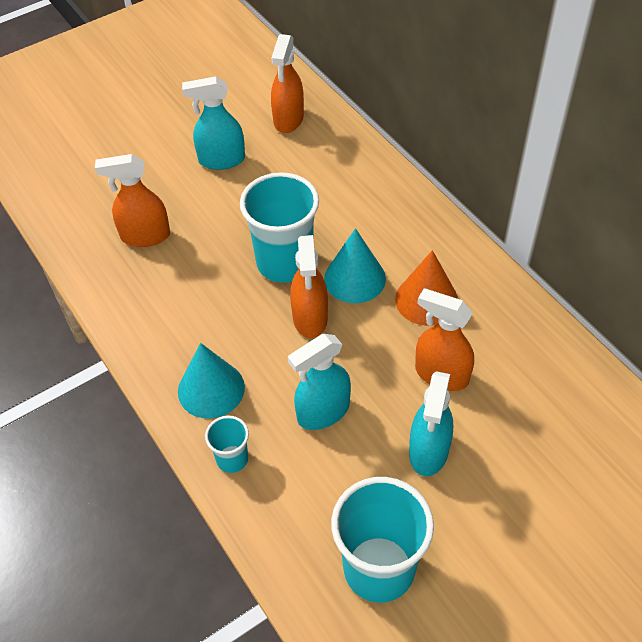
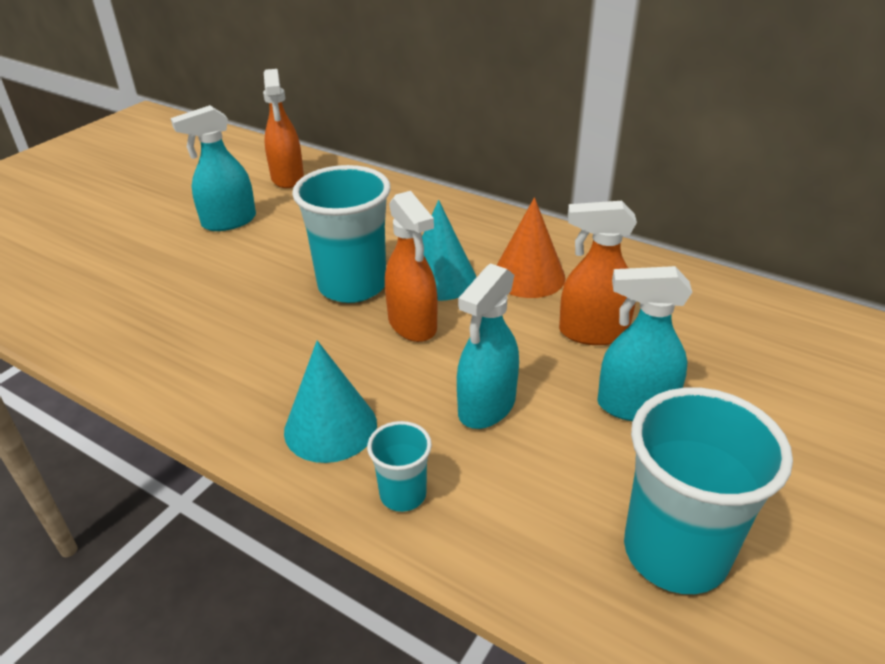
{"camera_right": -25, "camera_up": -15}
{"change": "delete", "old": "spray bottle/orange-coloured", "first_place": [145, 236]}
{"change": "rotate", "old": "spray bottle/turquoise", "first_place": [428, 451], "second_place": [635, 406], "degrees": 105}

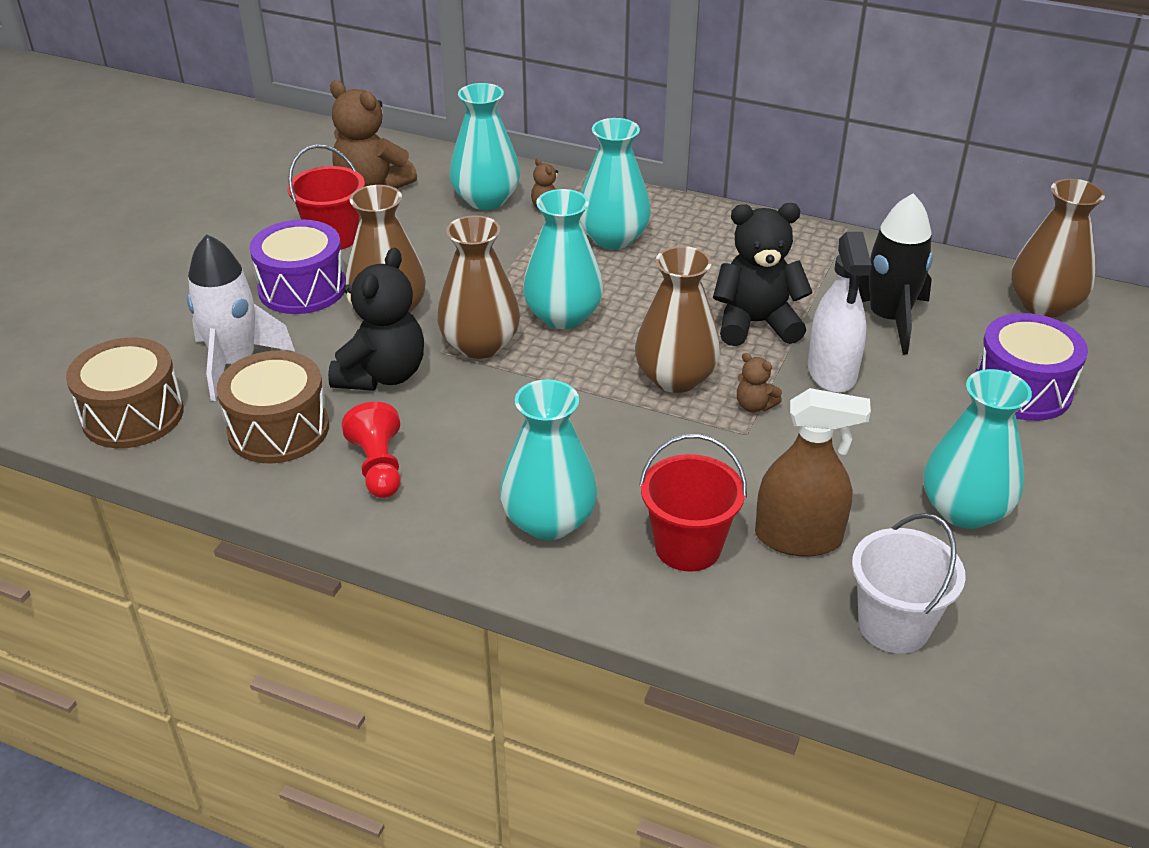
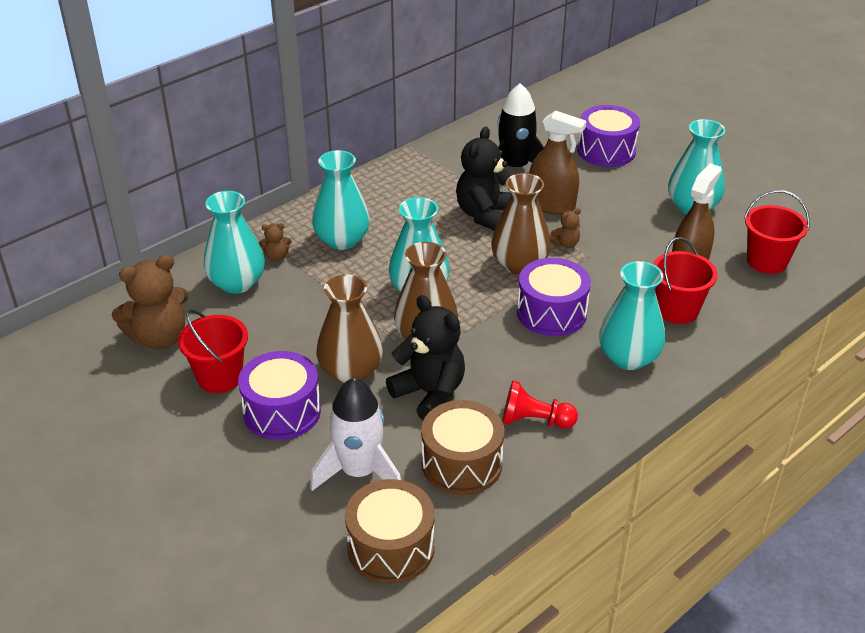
{"camera_right": -65, "camera_up": 0}
{"change": "delete", "old": "tall vase/russet", "first_place": [1044, 304]}
{"change": "recolor", "old": "spray bottle/pure white", "new": "spray bottle/russet", "first_place": [832, 372], "second_place": [551, 205]}
{"change": "recolor", "old": "bucket/pure white", "new": "bucket/crimson", "first_place": [893, 625], "second_place": [766, 261]}
{"change": "insert", "new": "toy drum/purple", "second_place": [551, 313]}

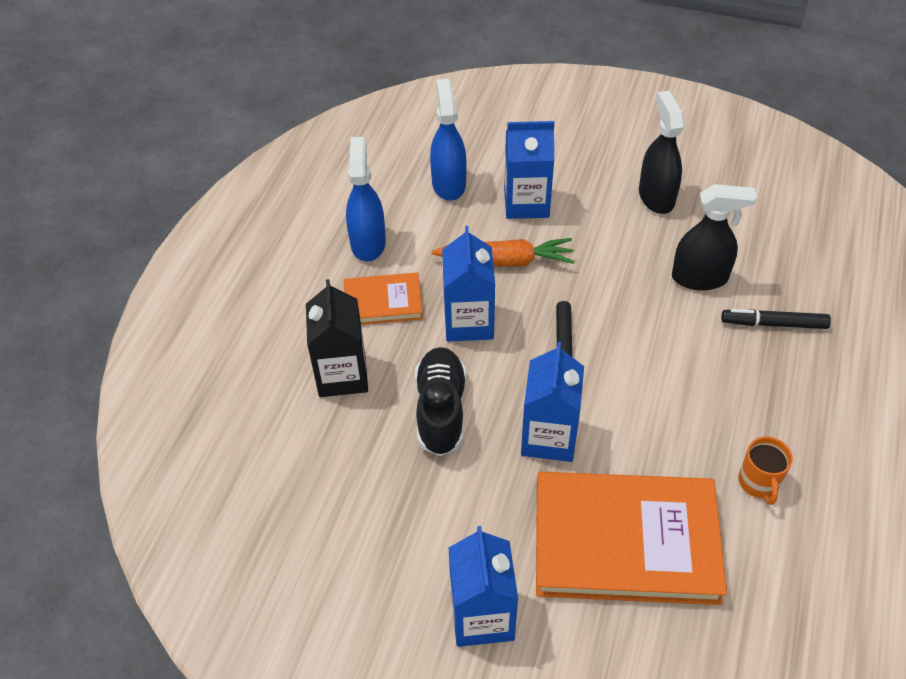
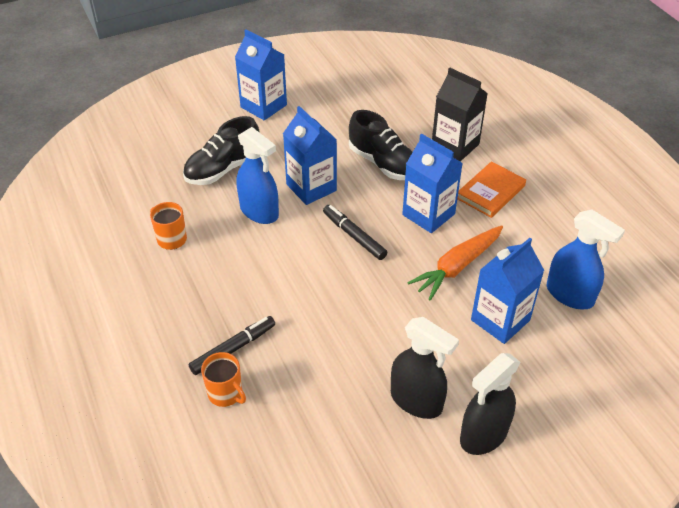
{"camera_right": 135, "camera_up": -5}
{"change": "move", "old": "spray bottle/cobalt", "first_place": [368, 243], "second_place": [259, 211]}
{"change": "move", "old": "spray bottle/jet-black", "first_place": [700, 278], "second_place": [483, 435]}
{"change": "replace", "old": "hardback/orange-coloured", "new": "lace-up shoe/jet-black", "first_place": [625, 542], "second_place": [223, 169]}
{"change": "insert", "new": "coffee mug/orange-coloured", "second_place": [226, 393]}

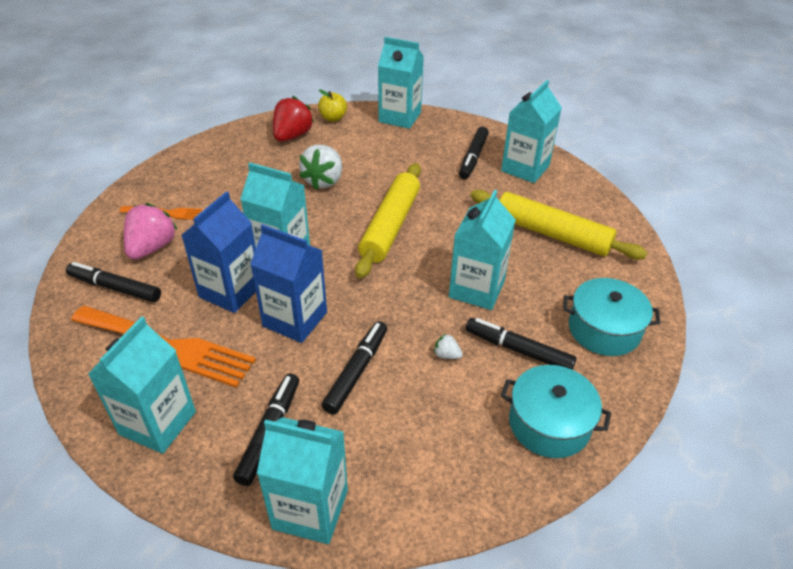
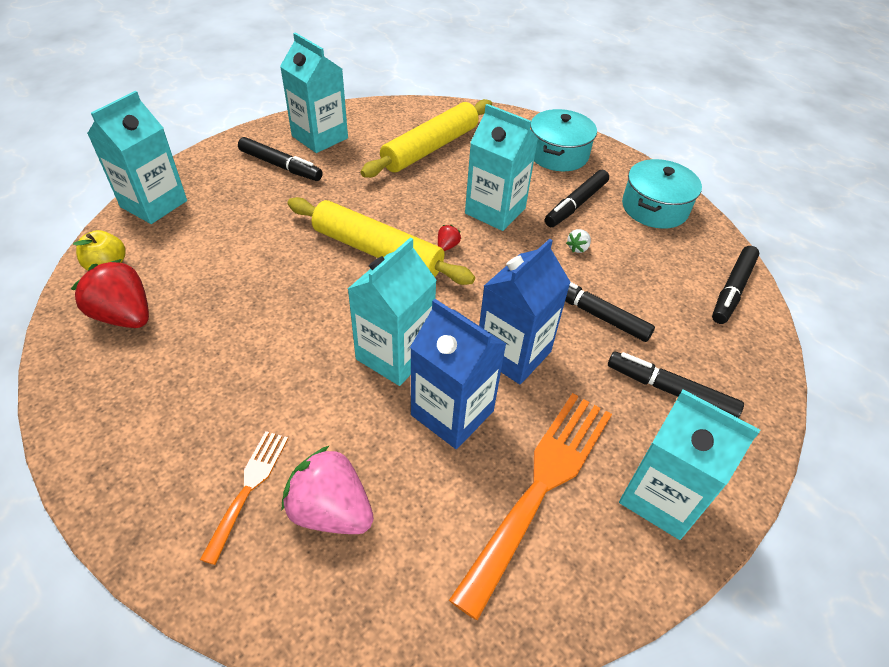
{"camera_right": -80, "camera_up": 5}
{"change": "delete", "old": "berry/pure white", "first_place": [324, 181]}
{"change": "move", "old": "felt pen/jet-black", "first_place": [115, 288], "second_place": [732, 290]}
{"change": "delete", "old": "milk carton/turquoise", "first_place": [310, 509]}
{"change": "insert", "new": "berry/crimson", "second_place": [447, 246]}

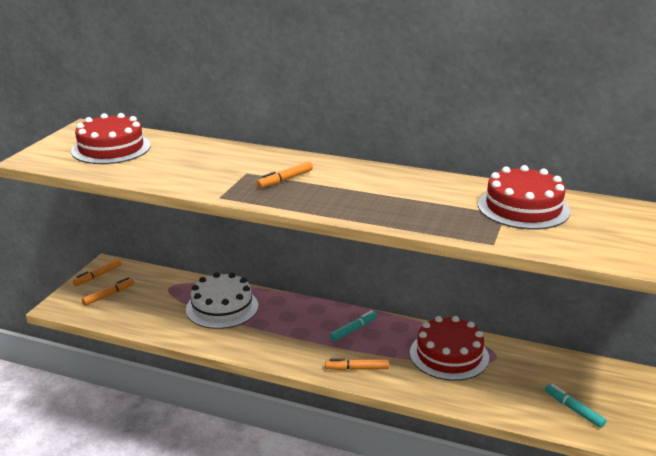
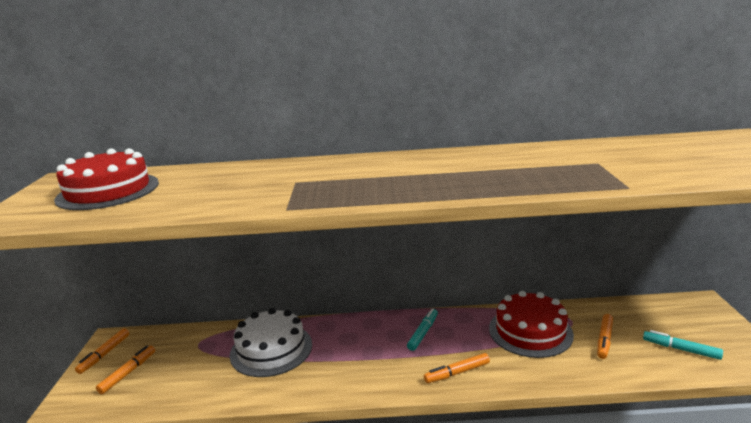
{"camera_right": -20, "camera_up": -5}
{"change": "move", "old": "felt pen/orange-coloured", "first_place": [285, 180], "second_place": [604, 340]}
{"change": "delete", "old": "cake/crimson", "first_place": [523, 208]}

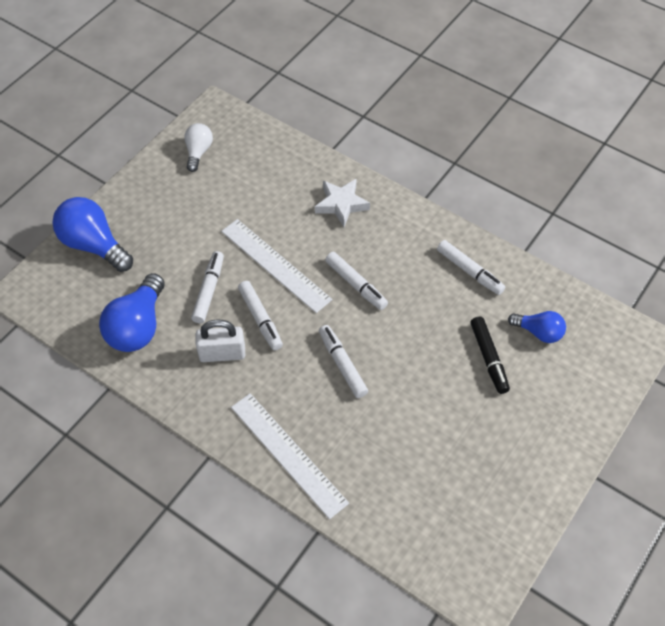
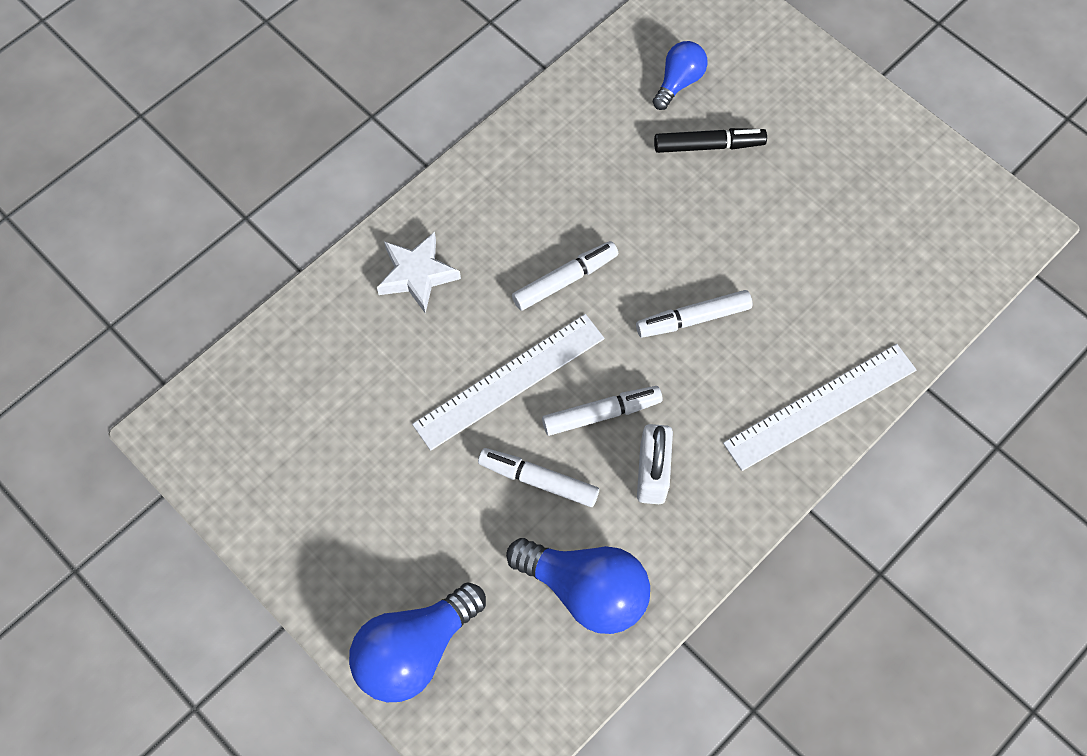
{"camera_right": -80, "camera_up": 10}
{"change": "delete", "old": "lightbulb/pure white", "first_place": [198, 152]}
{"change": "delete", "old": "felt pen/pure white", "first_place": [469, 271]}

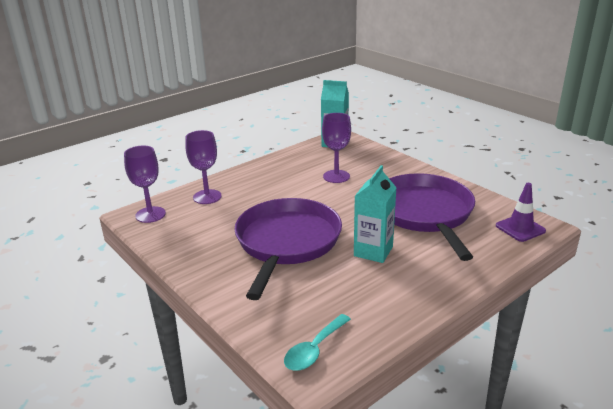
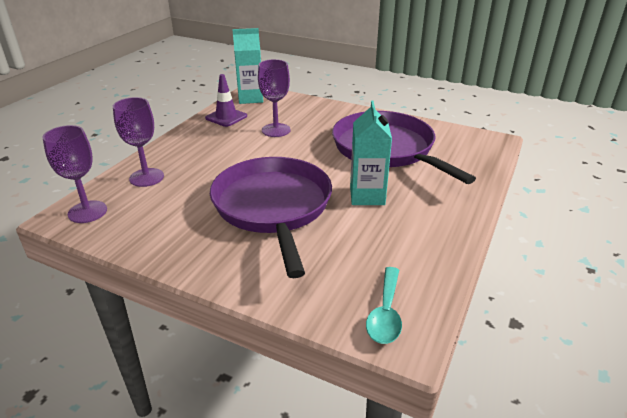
{"camera_right": -25, "camera_up": 5}
{"change": "move", "old": "traffic cone/purple", "first_place": [520, 228], "second_place": [226, 117]}

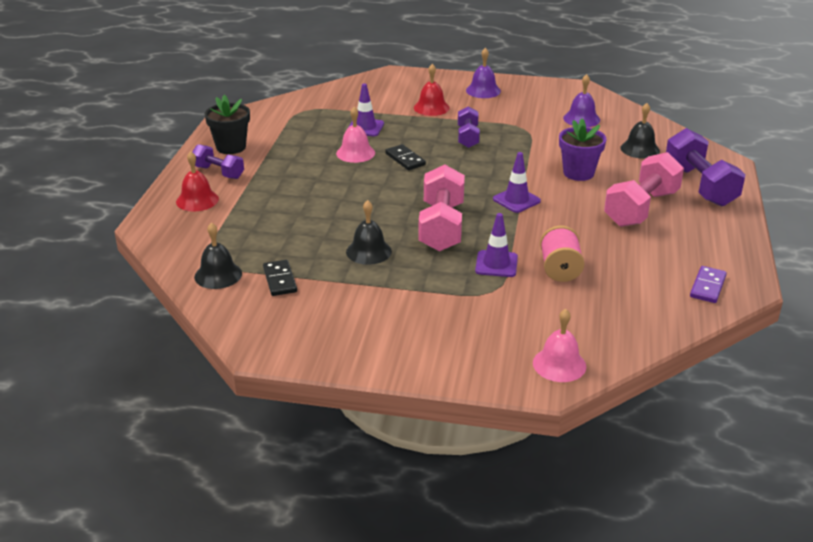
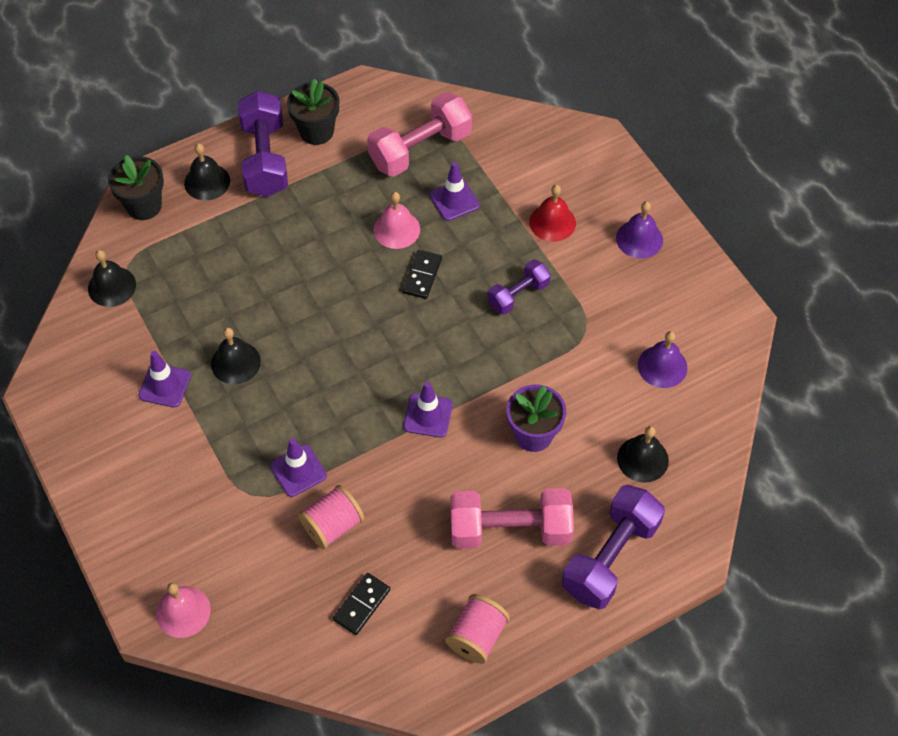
{"camera_right": 50, "camera_up": 25}
{"change": "resize", "old": "hand weight/purple", "first_place": [218, 172], "second_place": [265, 158], "factor": 1.72}
{"change": "recolor", "old": "hand bell/crimson", "new": "hand bell/jet-black", "first_place": [197, 200], "second_place": [207, 182]}
{"change": "move", "old": "hand weight/rose-pink", "first_place": [441, 227], "second_place": [420, 149]}
{"change": "move", "old": "domino/jet-black", "first_place": [280, 280], "second_place": [362, 605]}
{"change": "delete", "old": "domino/purple", "first_place": [708, 286]}
{"change": "insert", "new": "flower pot/jet-black", "second_place": [144, 206]}
{"change": "insert", "new": "traffic cone/purple", "second_place": [165, 385]}
{"change": "insert", "new": "bobbin/rose-pink", "second_place": [477, 636]}

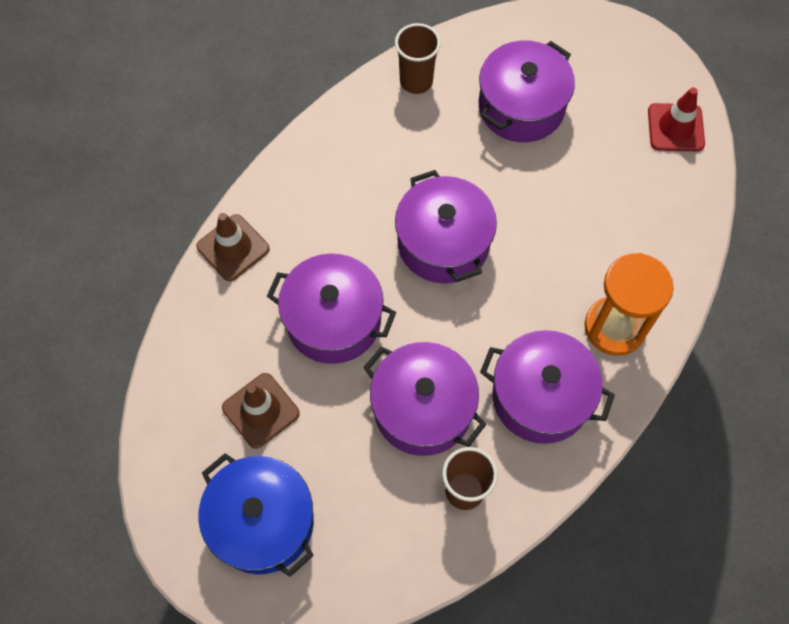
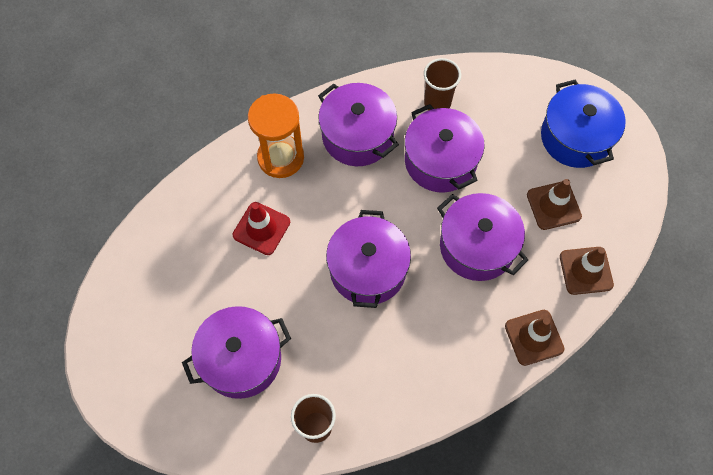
{"camera_right": -155, "camera_up": 0}
{"change": "move", "old": "traffic cone/crimson", "first_place": [675, 128], "second_place": [261, 228]}
{"change": "insert", "new": "traffic cone/russet", "second_place": [586, 270]}

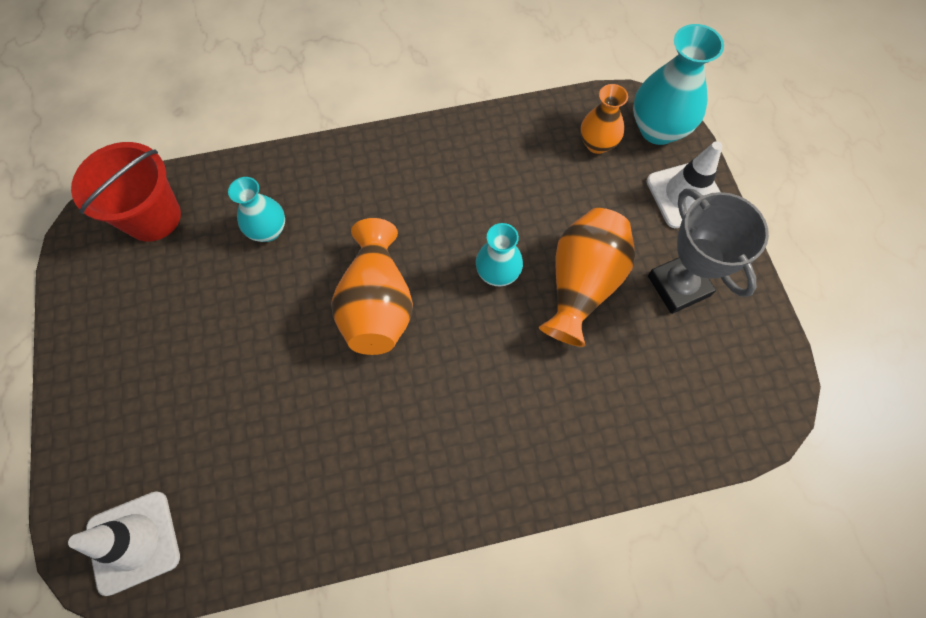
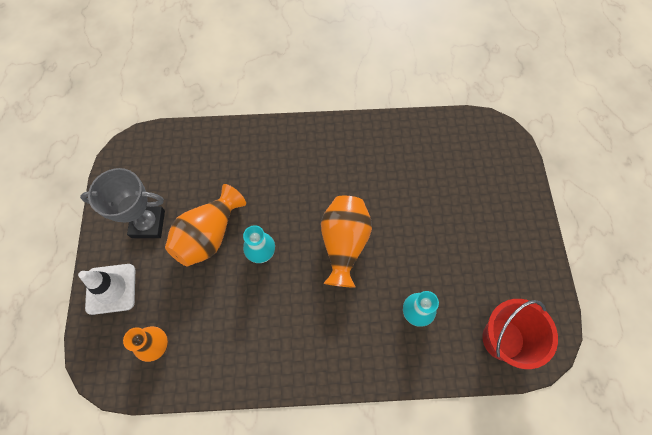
{"camera_right": -170, "camera_up": 0}
{"change": "delete", "old": "tall vase/turquoise", "first_place": [658, 129]}
{"change": "rotate", "old": "prize cup/ash-grey", "first_place": [678, 286], "second_place": [148, 224], "degrees": -75}
{"change": "delete", "old": "traffic cone/pure white", "first_place": [134, 542]}

